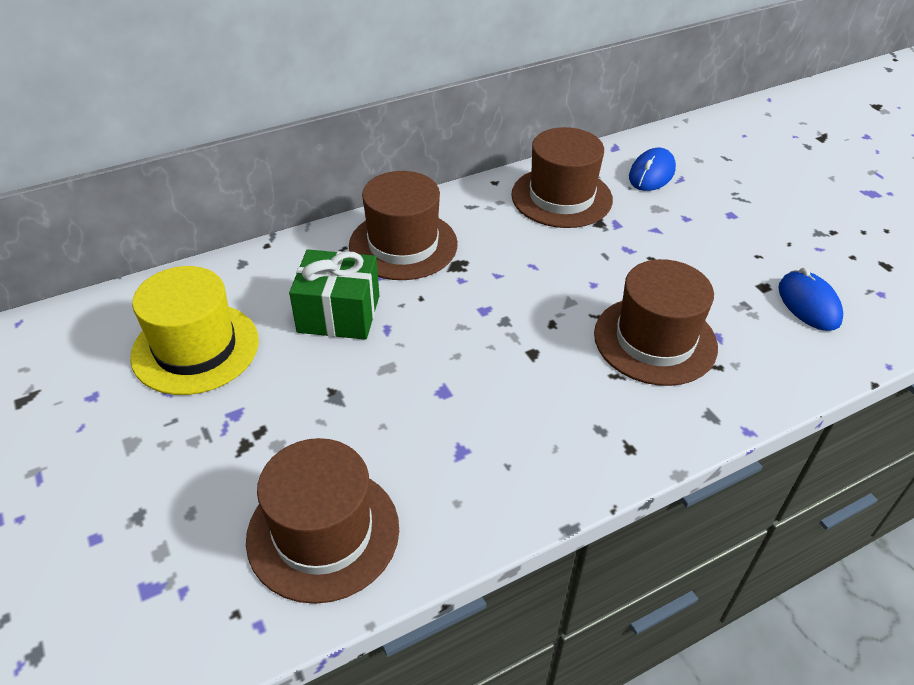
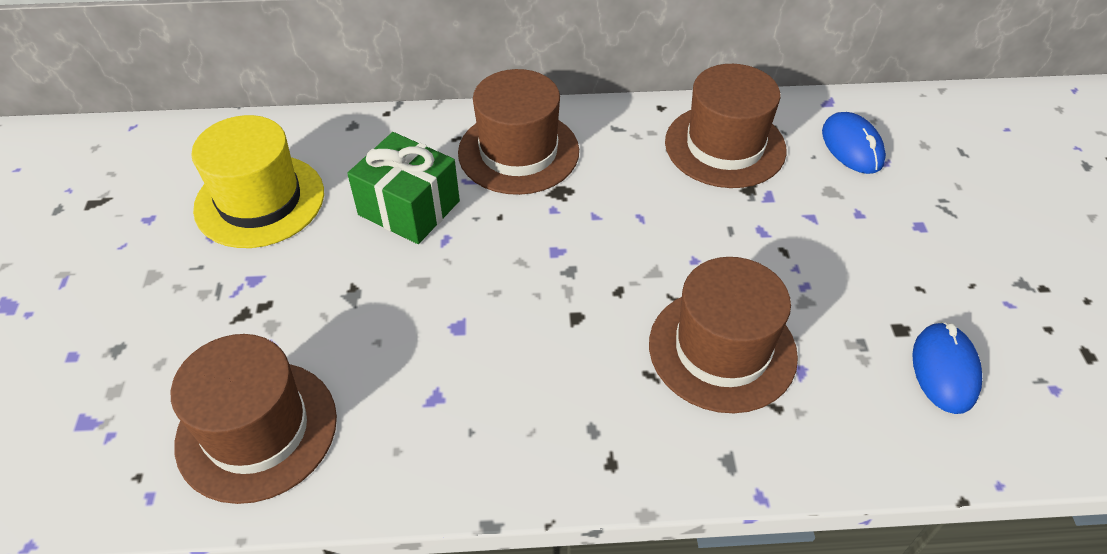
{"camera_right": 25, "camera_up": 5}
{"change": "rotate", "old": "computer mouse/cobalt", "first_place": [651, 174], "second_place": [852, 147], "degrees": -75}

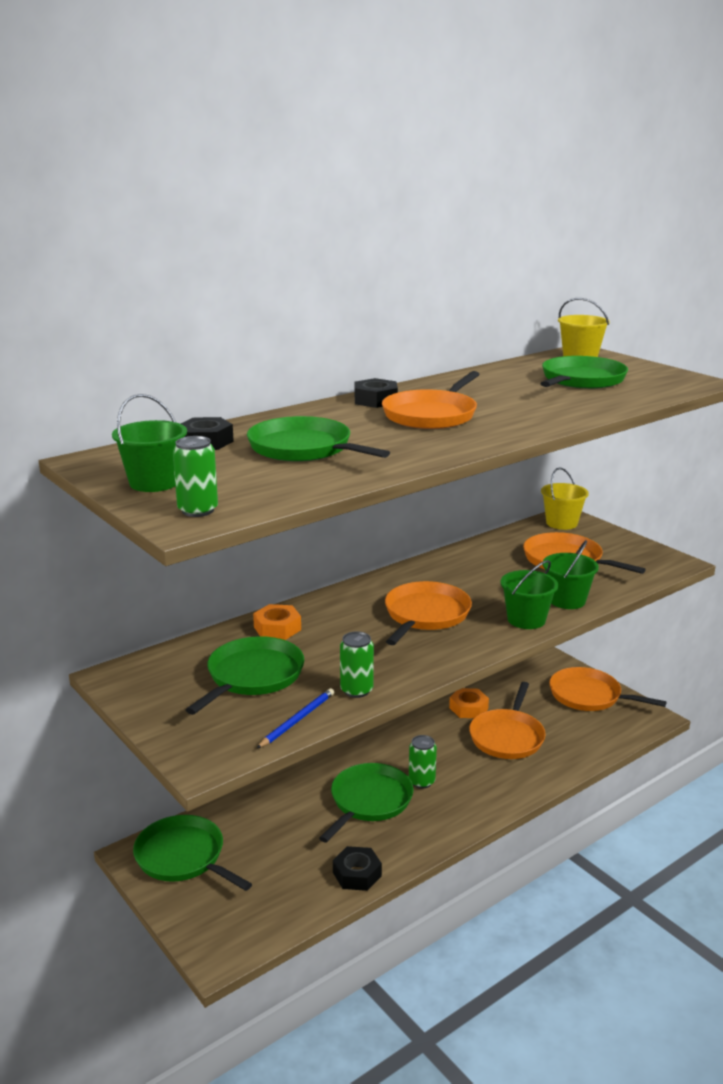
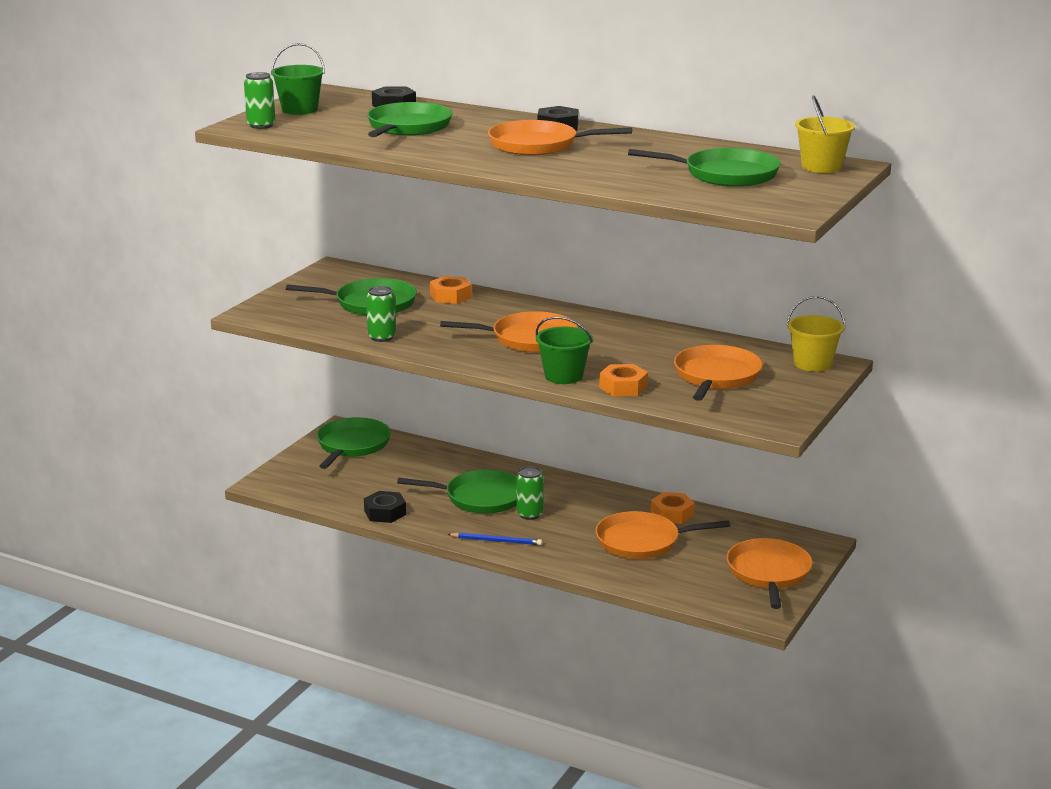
{"camera_right": 65, "camera_up": 0}
{"change": "replace", "old": "bucket/emerald", "new": "hex nut/orange-coloured", "first_place": [567, 600], "second_place": [623, 387]}
{"change": "move", "old": "lead pencil/cobalt", "first_place": [297, 720], "second_place": [496, 541]}

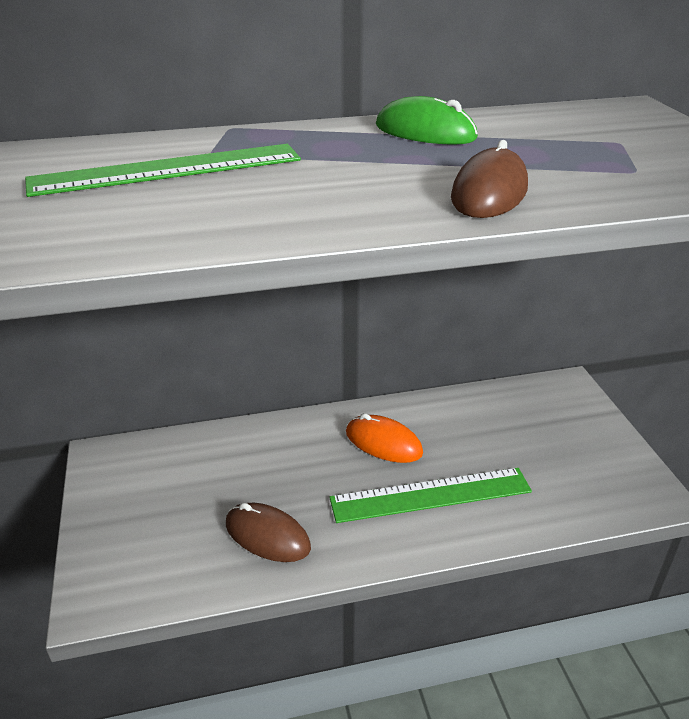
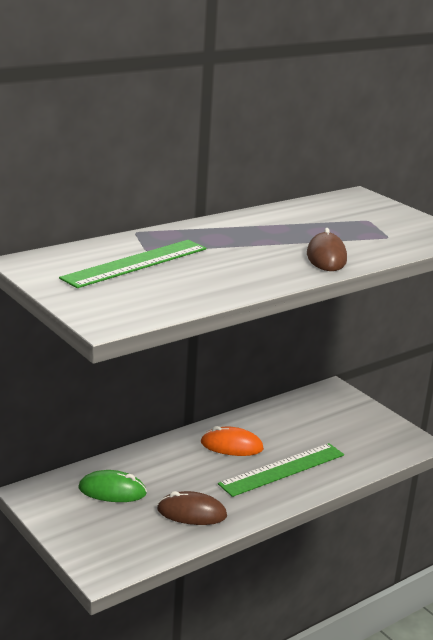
{"camera_right": -25, "camera_up": -10}
{"change": "move", "old": "computer mouse/emerald", "first_place": [425, 132], "second_place": [112, 491]}

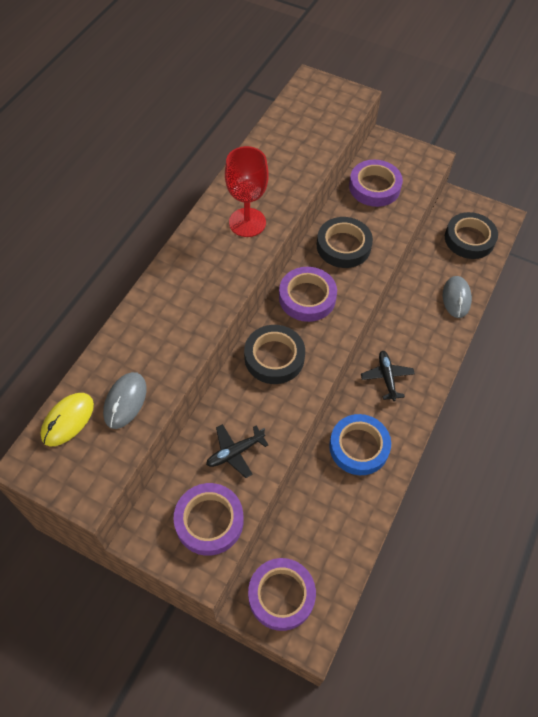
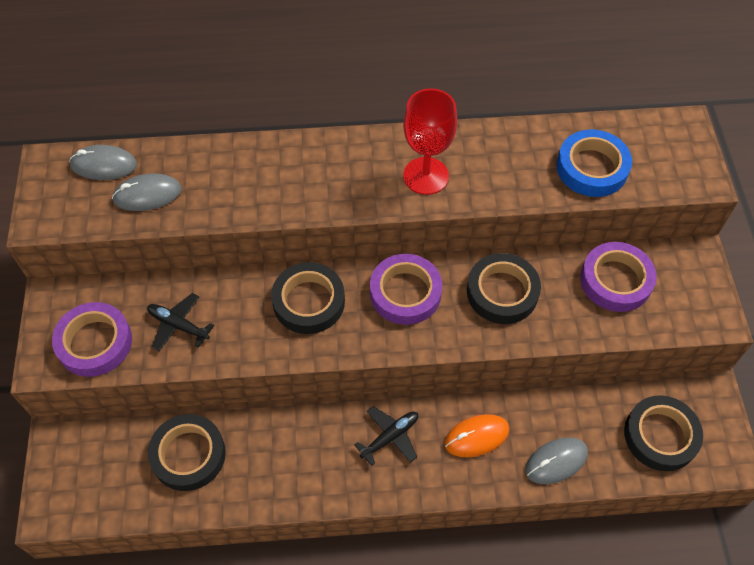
{"camera_right": 60, "camera_up": 0}
{"change": "recolor", "old": "computer mouse/bright yellow", "new": "computer mouse/ash-grey", "first_place": [68, 420], "second_place": [104, 165]}
{"change": "move", "old": "sticky tape/cobalt", "first_place": [359, 447], "second_place": [592, 168]}
{"change": "delete", "old": "sticky tape/purple", "first_place": [281, 595]}
{"change": "insert", "new": "sticky tape/jet-black", "second_place": [188, 455]}
{"change": "insert", "new": "computer mouse/orange-coloured", "second_place": [476, 436]}

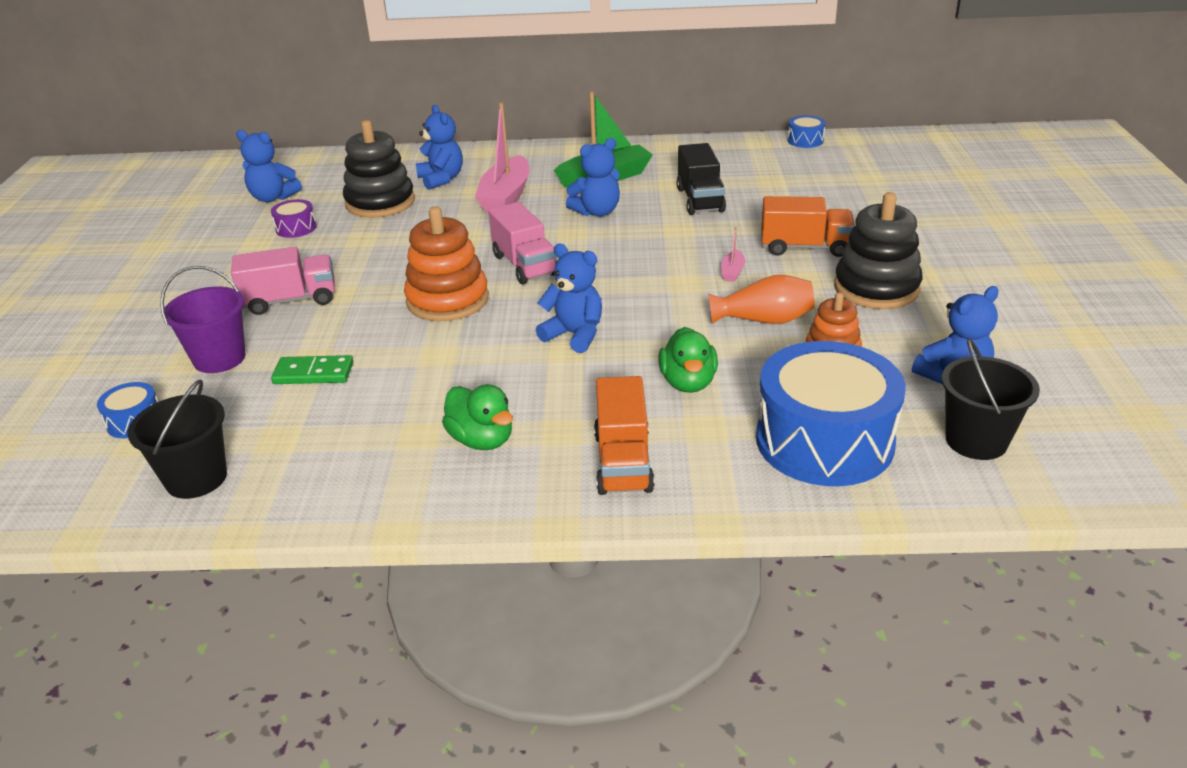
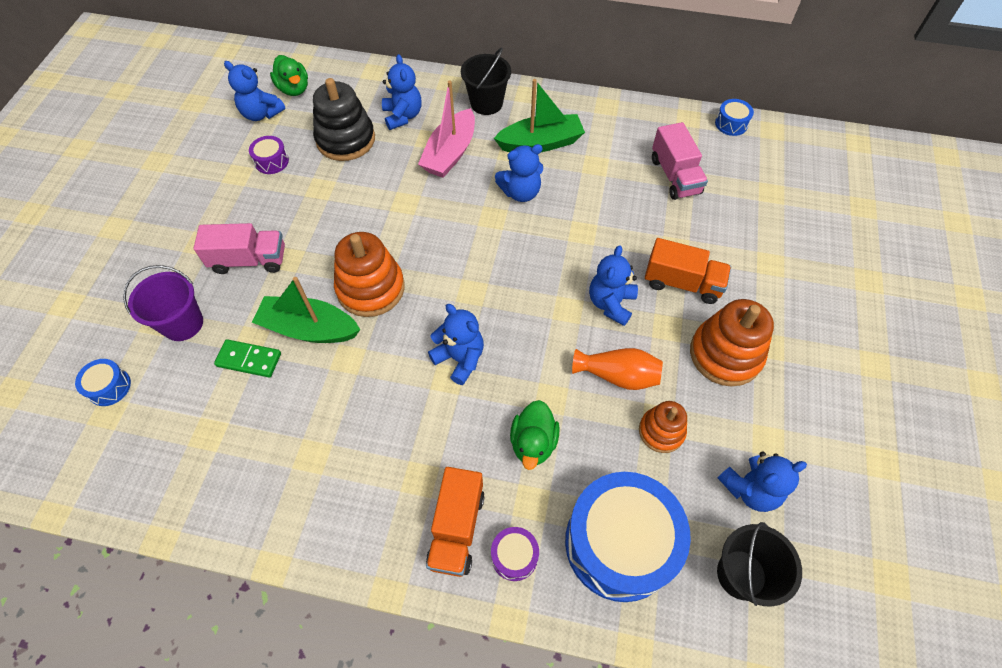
{"camera_right": 10, "camera_up": 25}
{"change": "delete", "old": "truck/jet-black", "first_place": [700, 200]}
{"change": "recolor", "old": "ring stacker/jet-black", "new": "ring stacker/orange-coloured", "first_place": [876, 288], "second_place": [725, 354]}
{"change": "move", "old": "truck/rose-pink", "first_place": [524, 265], "second_place": [675, 176]}
{"change": "replace", "old": "toy boat/rose-pink", "new": "teddy bear/cobalt", "first_place": [732, 272], "second_place": [611, 303]}
{"change": "move", "old": "bucket/jet-black", "first_place": [196, 478], "second_place": [486, 103]}
{"change": "move", "old": "duck/emerald", "first_place": [482, 440], "second_place": [294, 89]}
{"change": "insert", "new": "toy boat/emerald", "second_place": [309, 329]}
{"change": "insert", "new": "toy drum/purple", "second_place": [514, 556]}

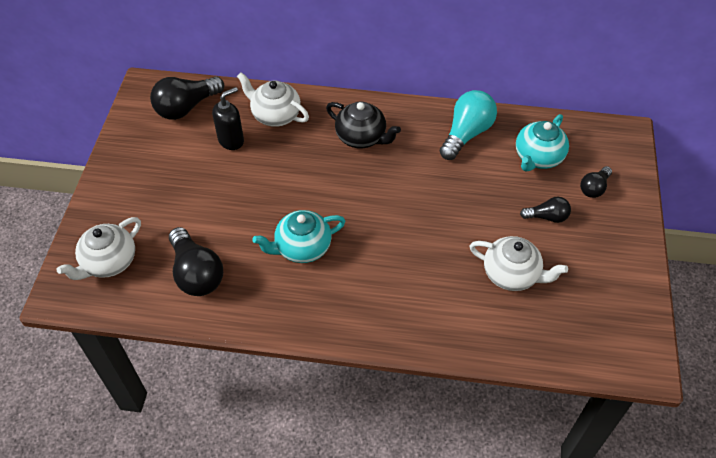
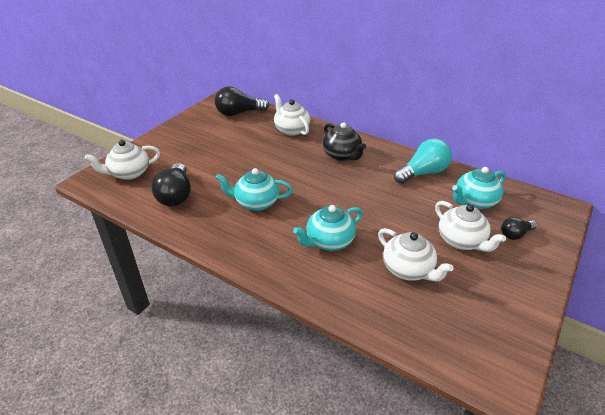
{"camera_right": 25, "camera_up": -15}
{"change": "delete", "old": "soap pump/jet-black", "first_place": [231, 140]}
{"change": "replace", "old": "lightbulb/jet-black", "new": "teapot/pure white", "first_place": [547, 217], "second_place": [462, 241]}
{"change": "insert", "new": "teapot/turquoise", "second_place": [329, 241]}

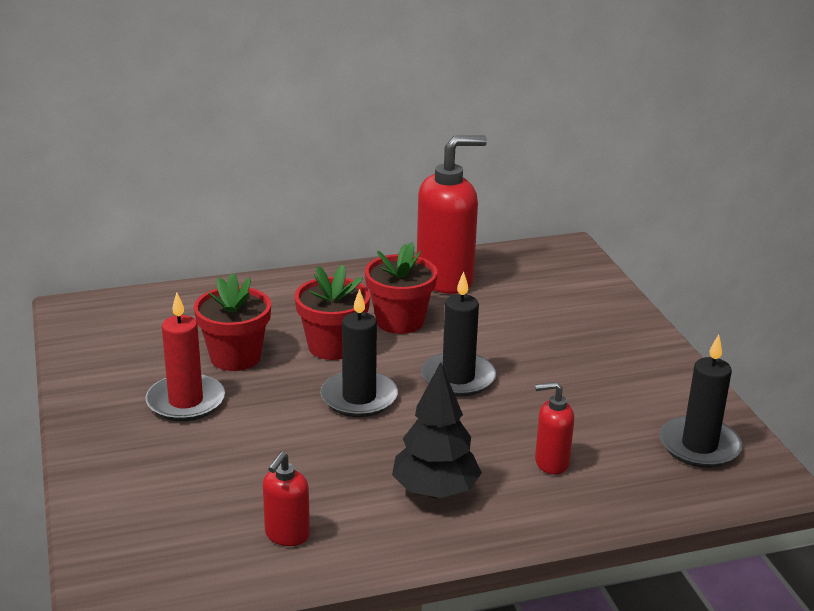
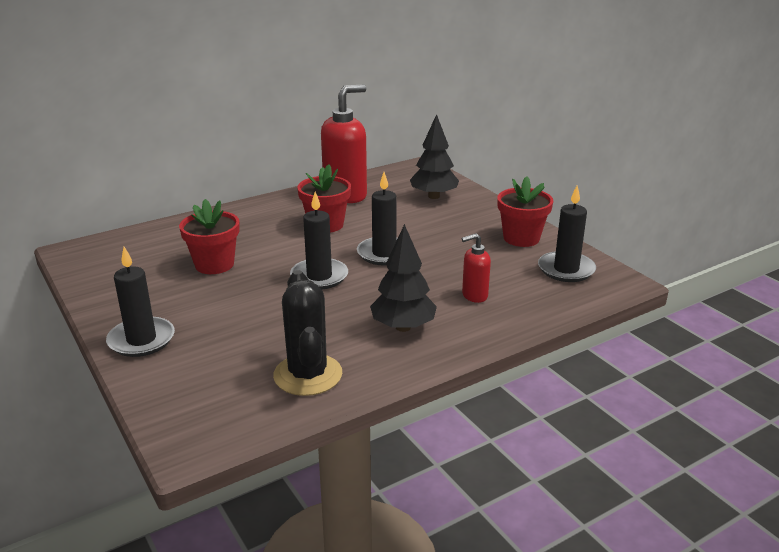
{"camera_right": -15, "camera_up": 0}
{"change": "move", "old": "flower pot/crimson", "first_place": [333, 346], "second_place": [521, 238]}
{"change": "delete", "old": "wax candle/crimson", "first_place": [186, 401]}
{"change": "replace", "old": "soap pump/crimson", "new": "saguaro cactus/jet-black", "first_place": [287, 535], "second_place": [308, 375]}
{"change": "insert", "new": "fir tree/jet-black", "second_place": [434, 196]}
{"change": "insert", "new": "wax candle/jet-black", "second_place": [141, 340]}

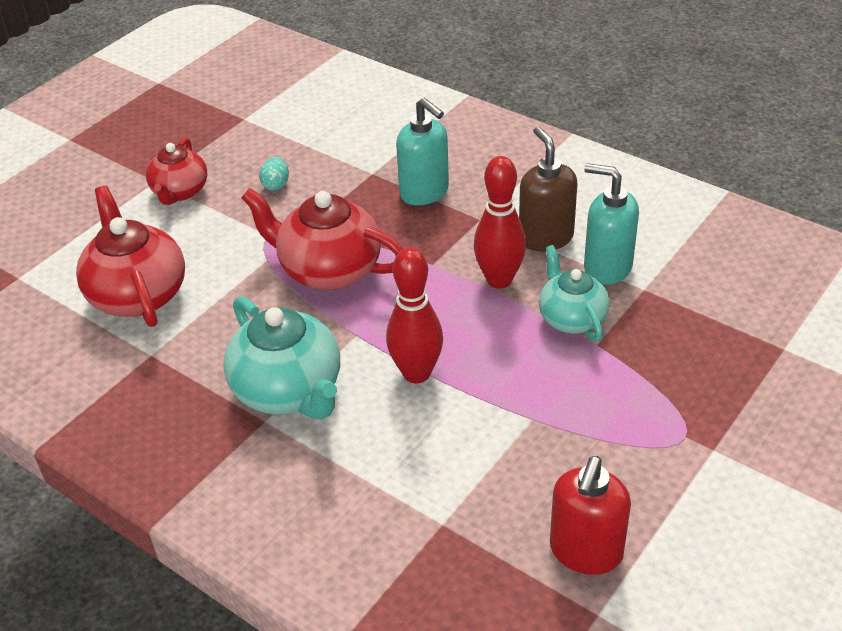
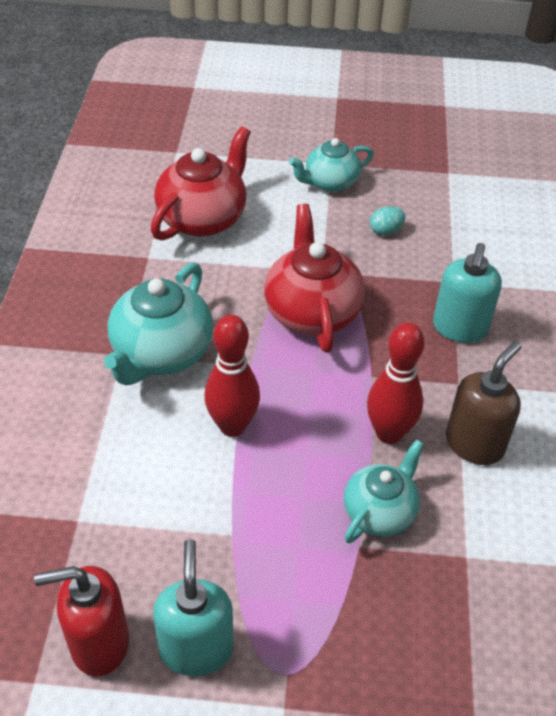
{"camera_right": 55, "camera_up": 5}
{"change": "recolor", "old": "teapot/crimson", "new": "teapot/turquoise", "first_place": [180, 192], "second_place": [330, 182]}
{"change": "move", "old": "soap pump/turquoise", "first_place": [607, 267], "second_place": [196, 649]}

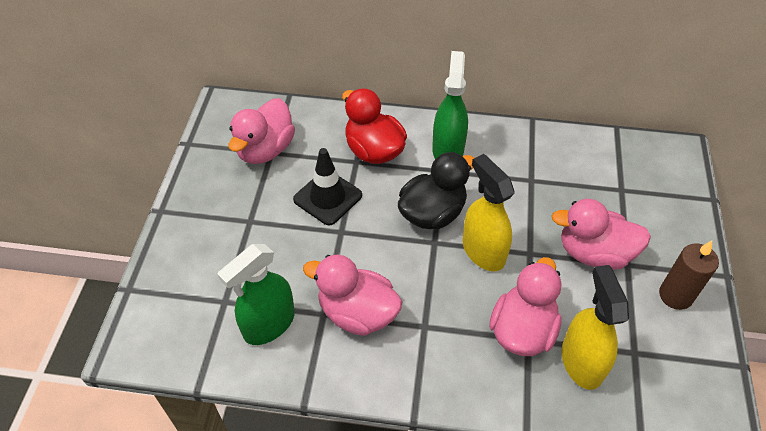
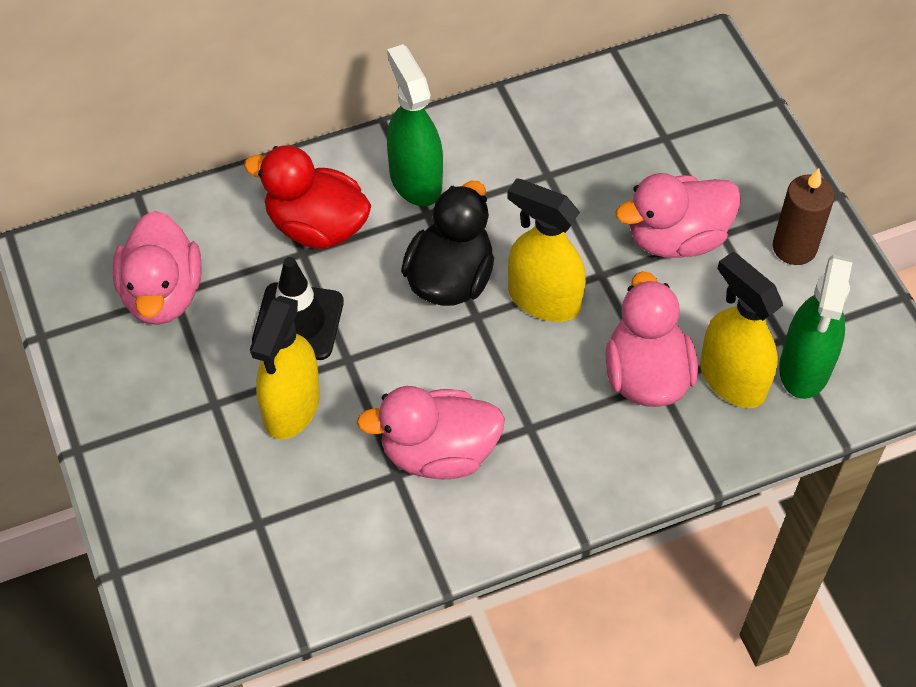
{"camera_right": -30, "camera_up": 5}
{"change": "move", "old": "spray bottle/emerald", "first_place": [269, 324], "second_place": [804, 367]}
{"change": "insert", "new": "spray bottle/bright yellow", "second_place": [291, 407]}

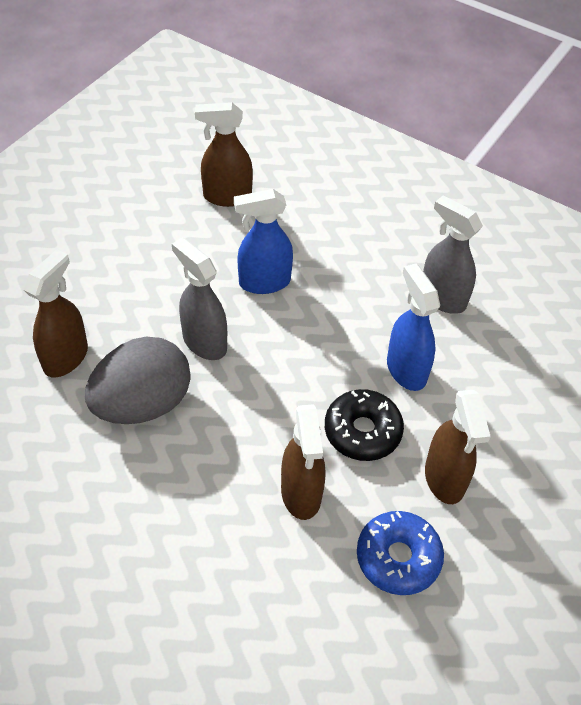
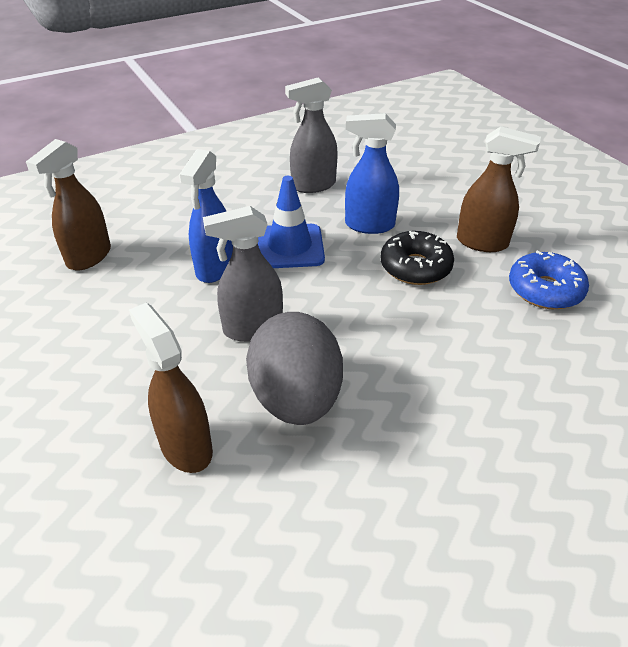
{"camera_right": -60, "camera_up": -10}
{"change": "delete", "old": "spray bottle/russet", "first_place": [301, 494]}
{"change": "insert", "new": "traffic cone/cobalt", "second_place": [290, 247]}

